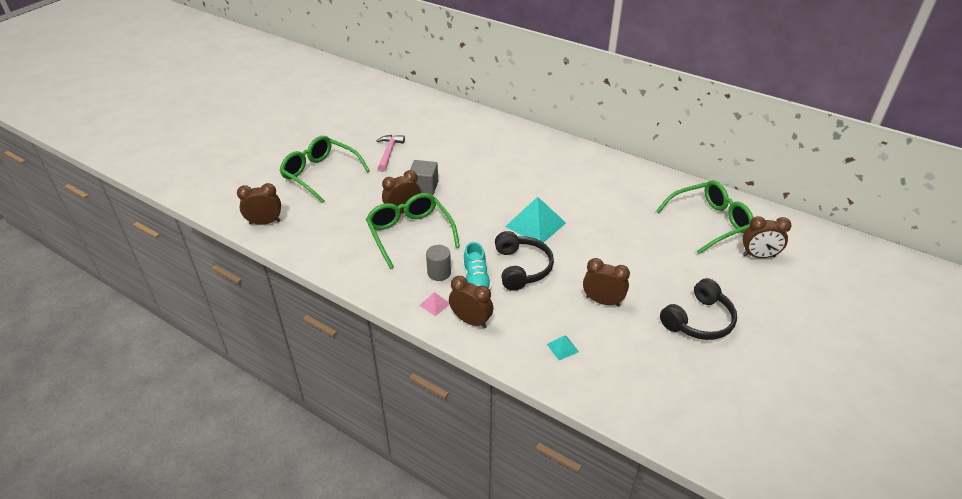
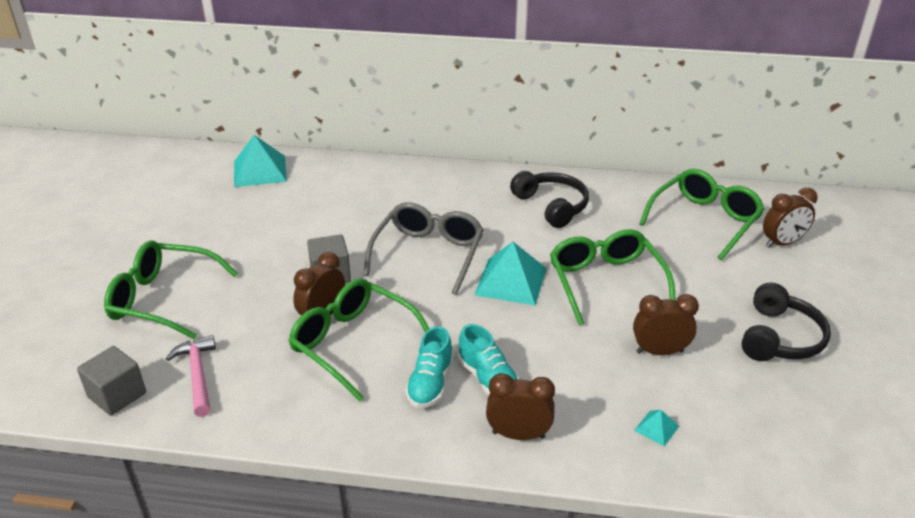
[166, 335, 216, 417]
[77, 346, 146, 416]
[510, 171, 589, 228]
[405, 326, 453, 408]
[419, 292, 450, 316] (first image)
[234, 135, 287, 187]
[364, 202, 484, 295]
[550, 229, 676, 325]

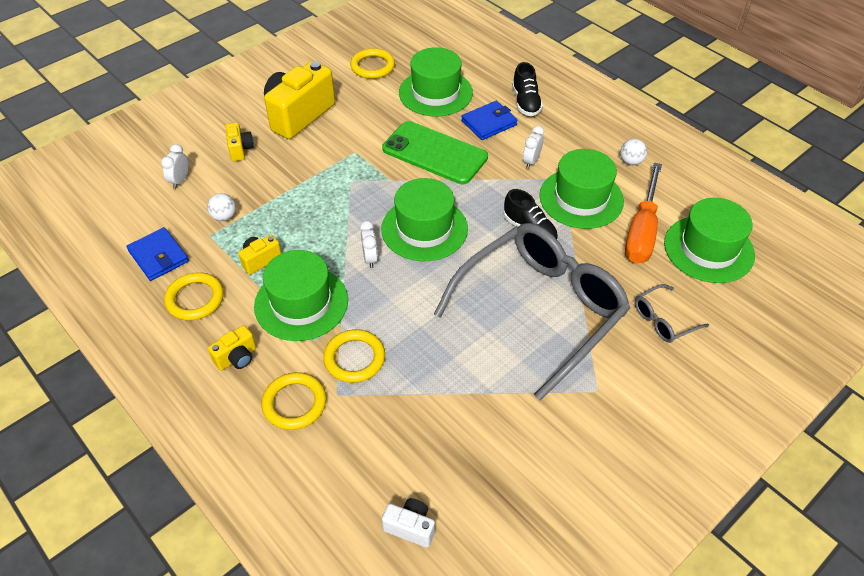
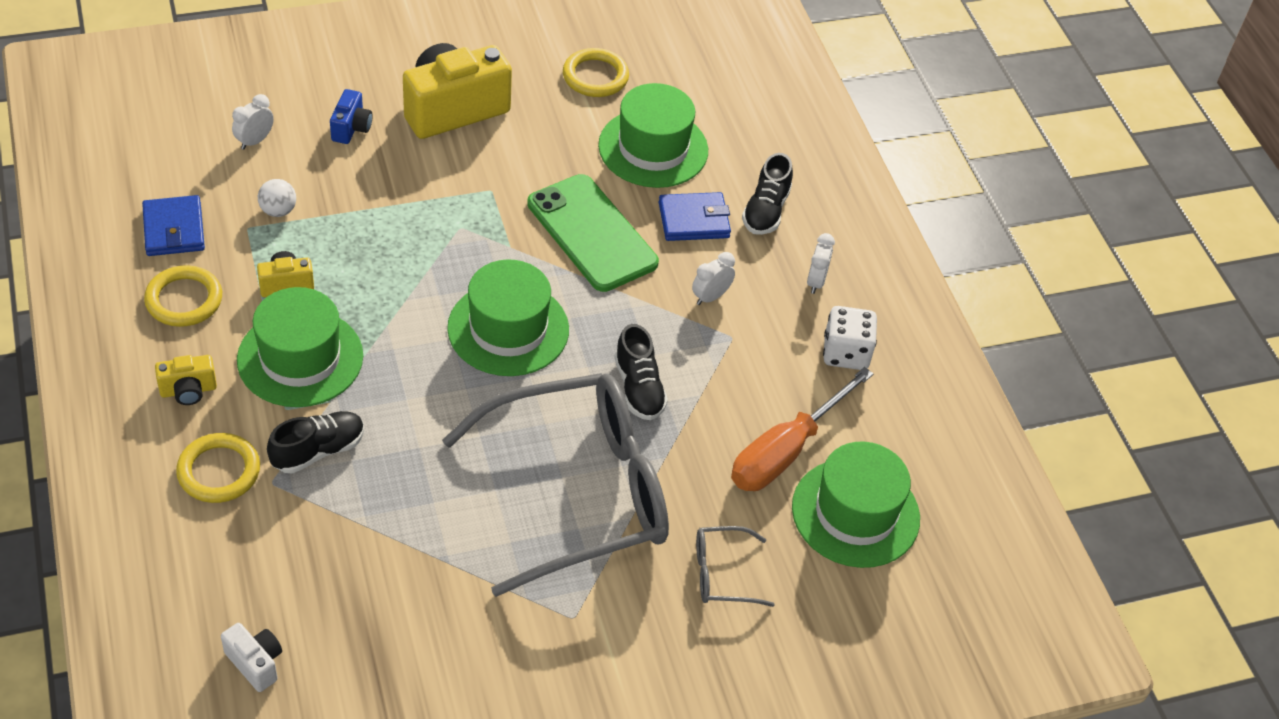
[330, 89, 373, 144]
[823, 306, 877, 370]
[539, 149, 624, 229] (first image)
[807, 233, 835, 294]
[267, 411, 364, 474]

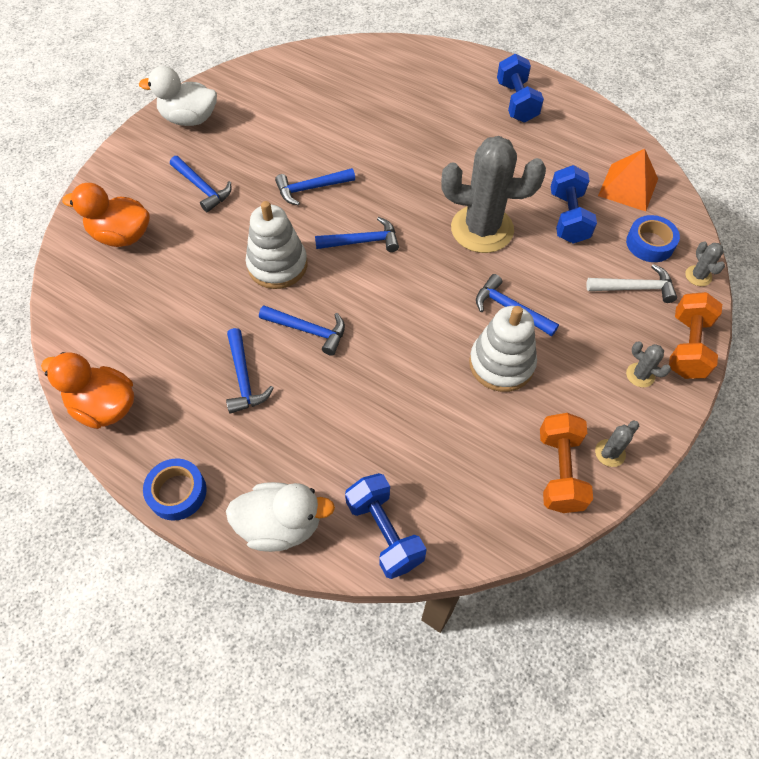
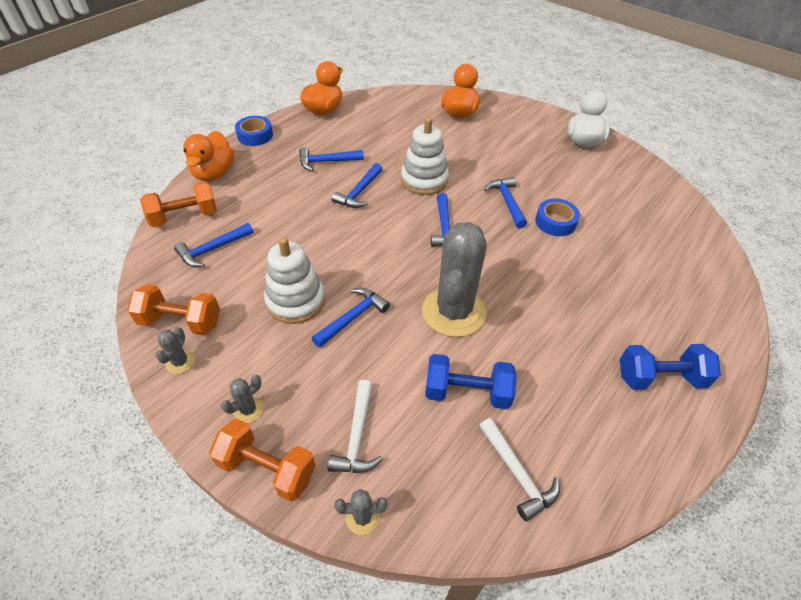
[479, 418, 560, 522]
[174, 223, 253, 267]
[535, 198, 580, 236]
[155, 327, 195, 374]
[140, 181, 217, 227]
[183, 131, 234, 181]

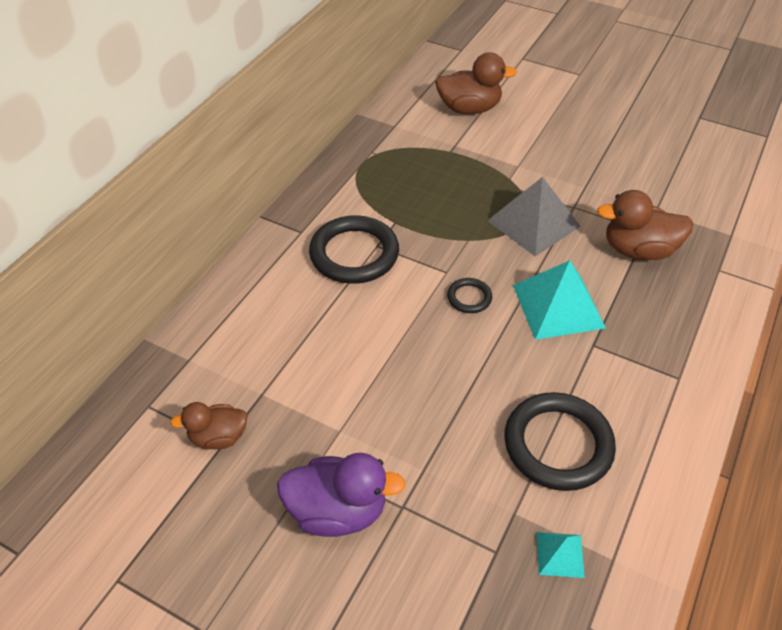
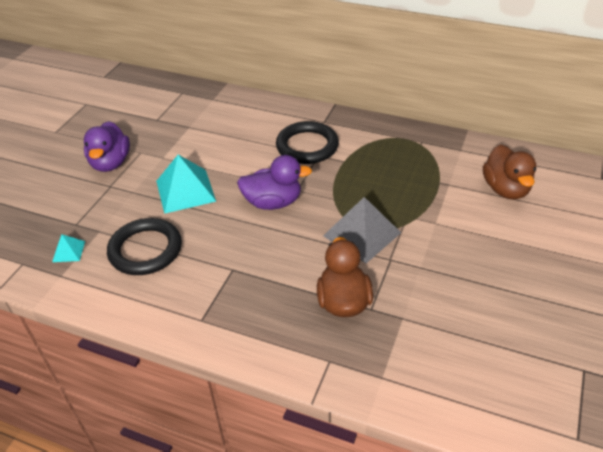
[156, 155, 216, 214]
[237, 155, 312, 210]
[170, 402, 248, 450] (first image)

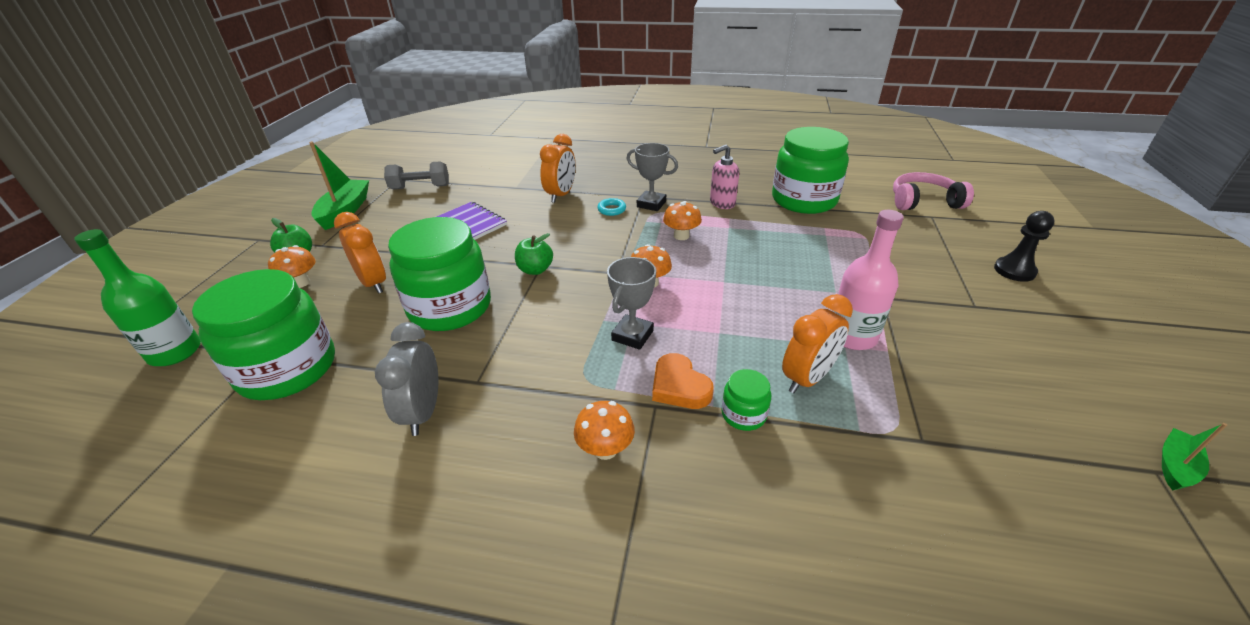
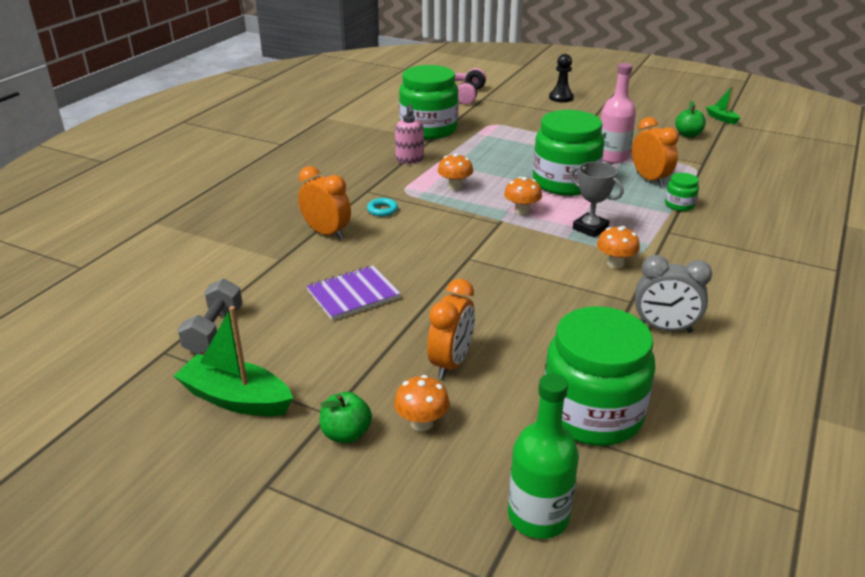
[626, 143, 678, 211] (first image)
[427, 279, 475, 379]
[533, 110, 604, 196]
[675, 101, 706, 138]
[652, 353, 714, 409] (first image)
[597, 226, 640, 268]

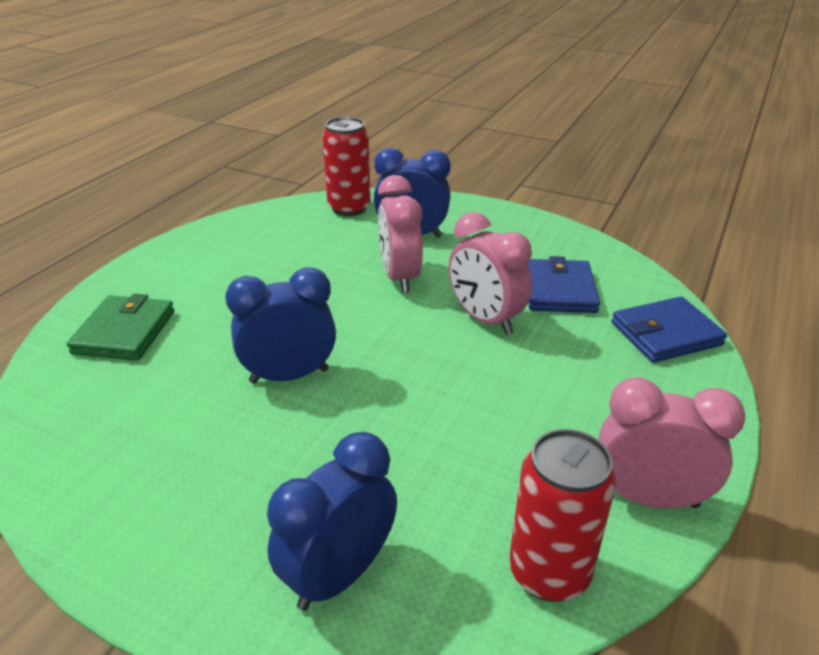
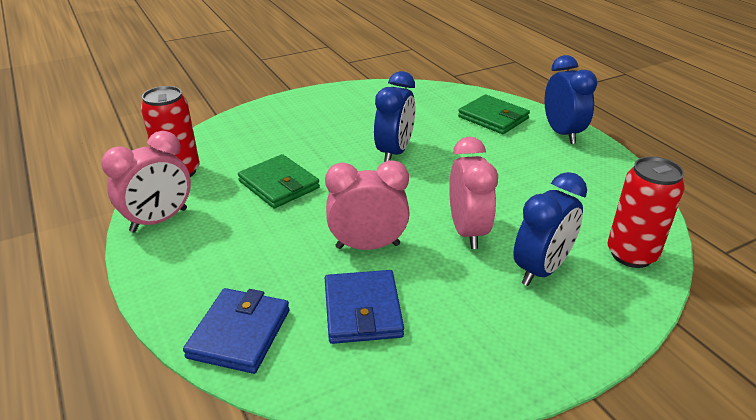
[449, 137, 498, 249]
[325, 270, 404, 344]
[545, 55, 597, 144]
[238, 154, 320, 208]

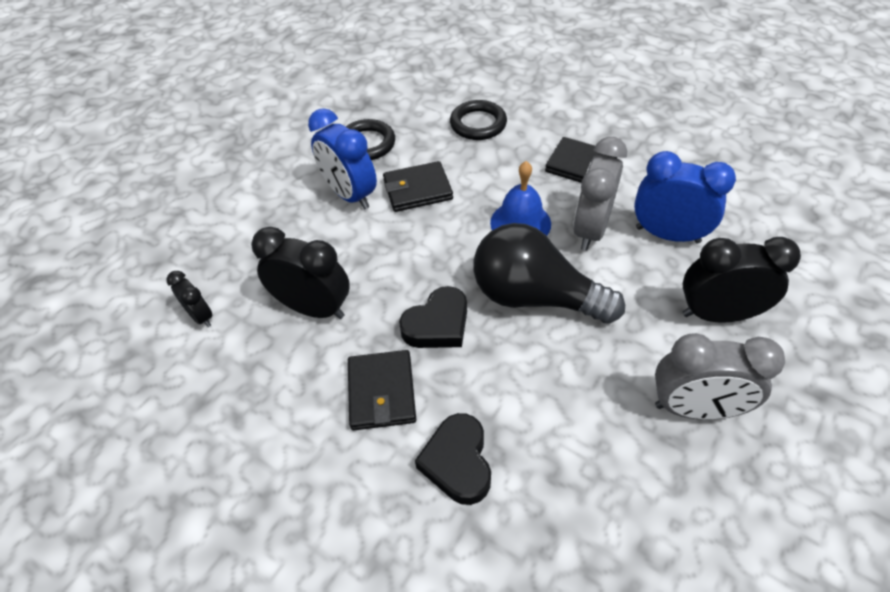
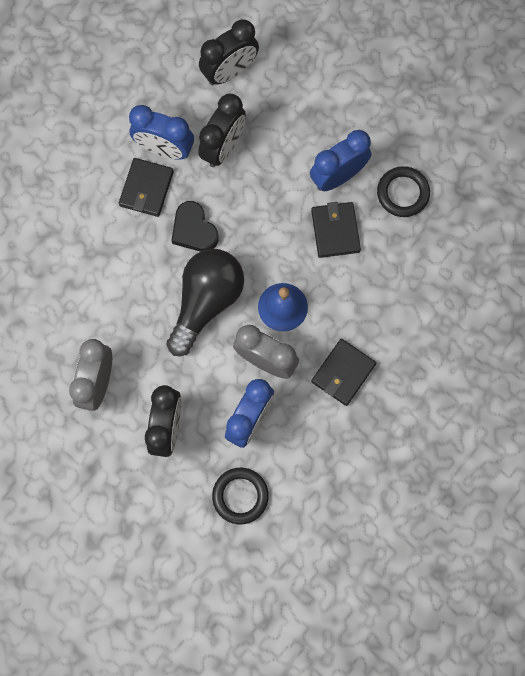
[212, 468, 269, 524]
[199, 19, 259, 85]
[119, 158, 174, 217]
[415, 413, 491, 505] (first image)
[129, 105, 194, 160]

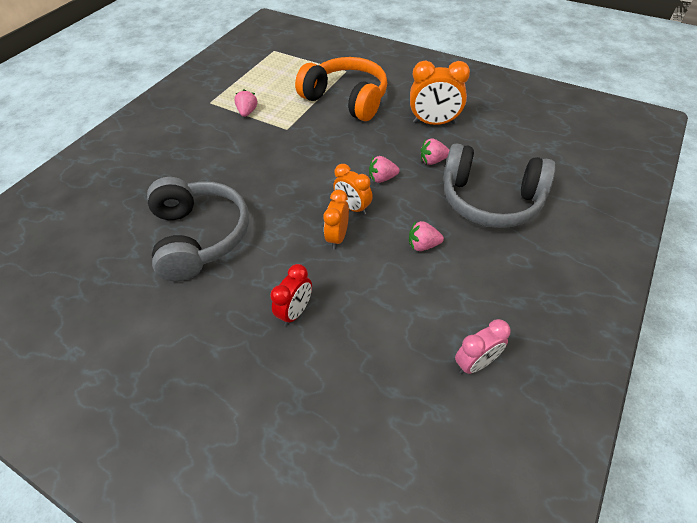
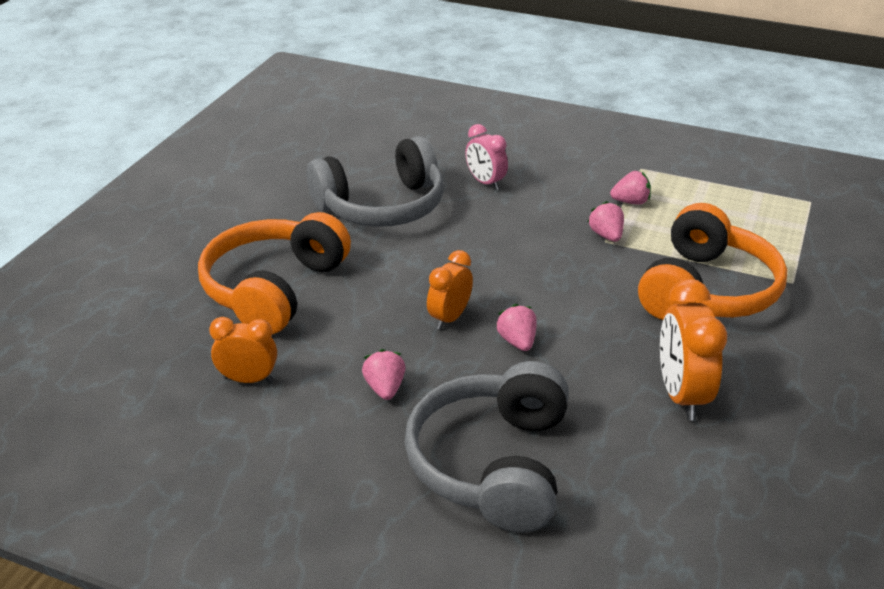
[588, 201, 624, 242]
[209, 317, 277, 383]
[198, 212, 351, 334]
[465, 124, 508, 190]

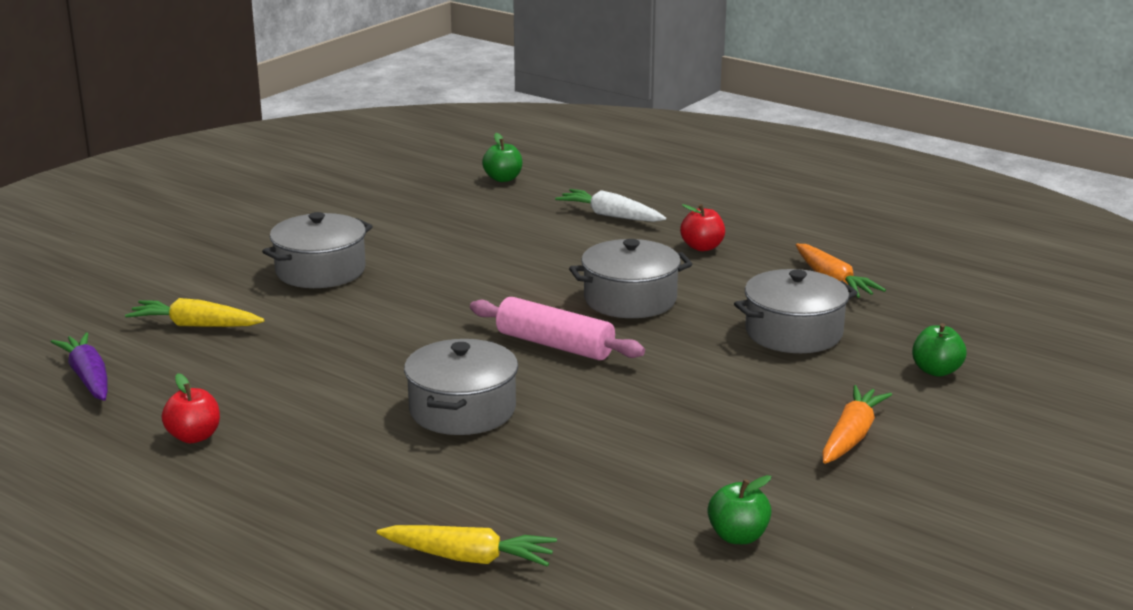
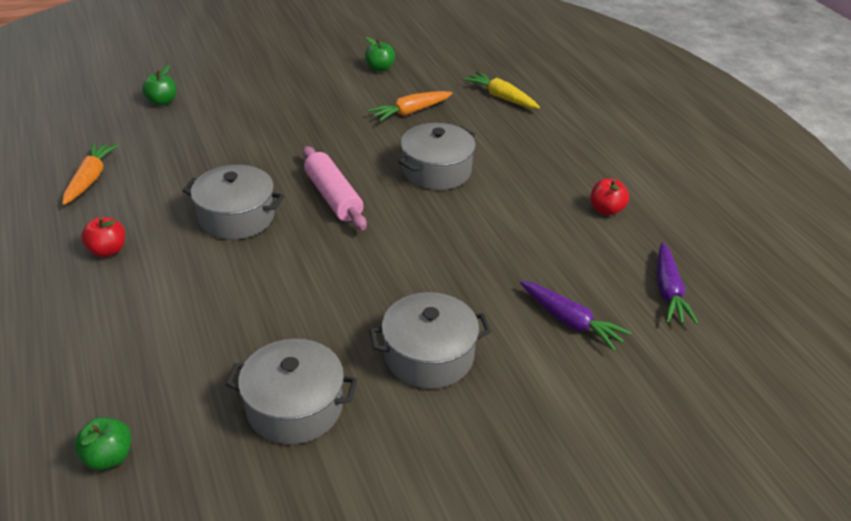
[555, 189, 666, 222] (first image)
[226, 339, 357, 445]
[520, 281, 632, 351]
[368, 91, 453, 122]

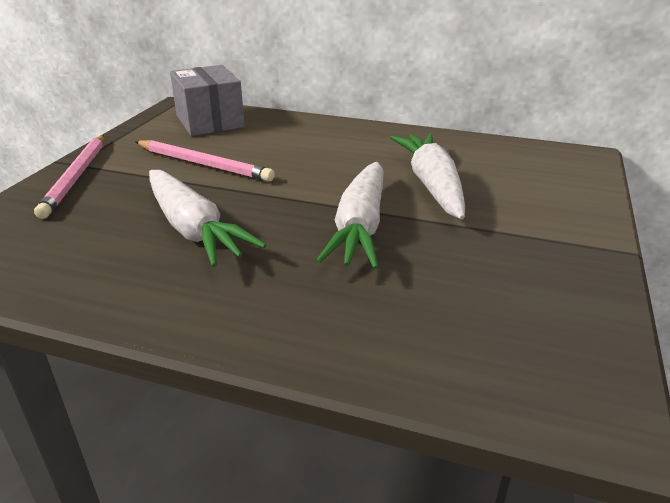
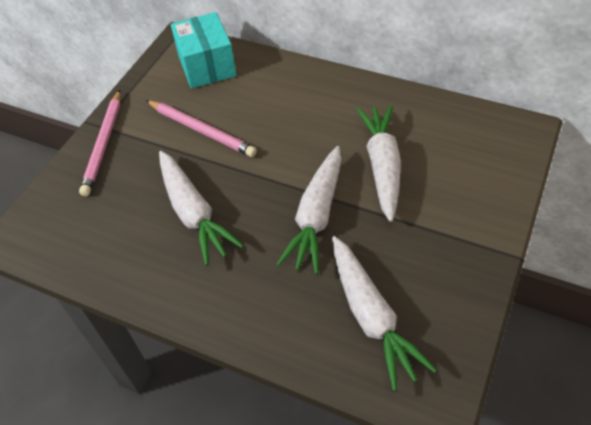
[171, 12, 236, 88]
[332, 236, 437, 391]

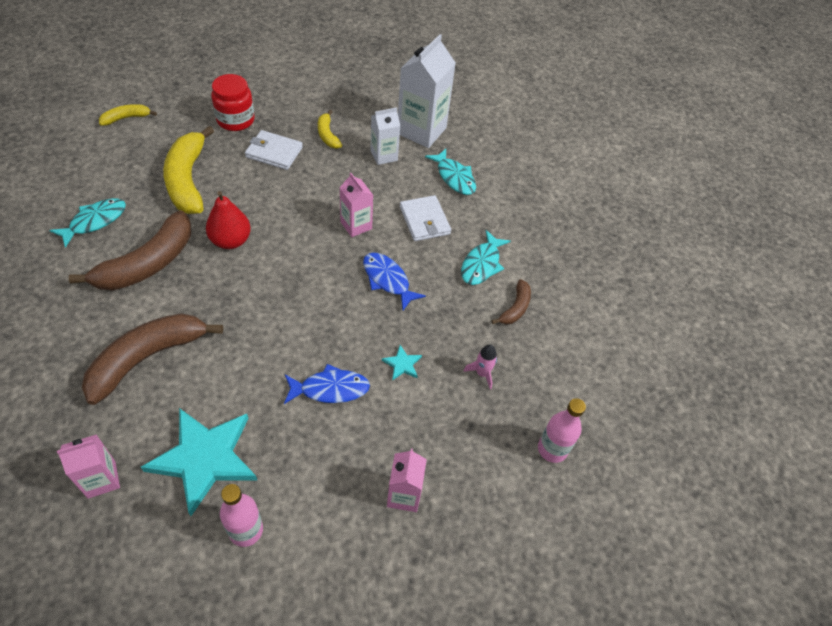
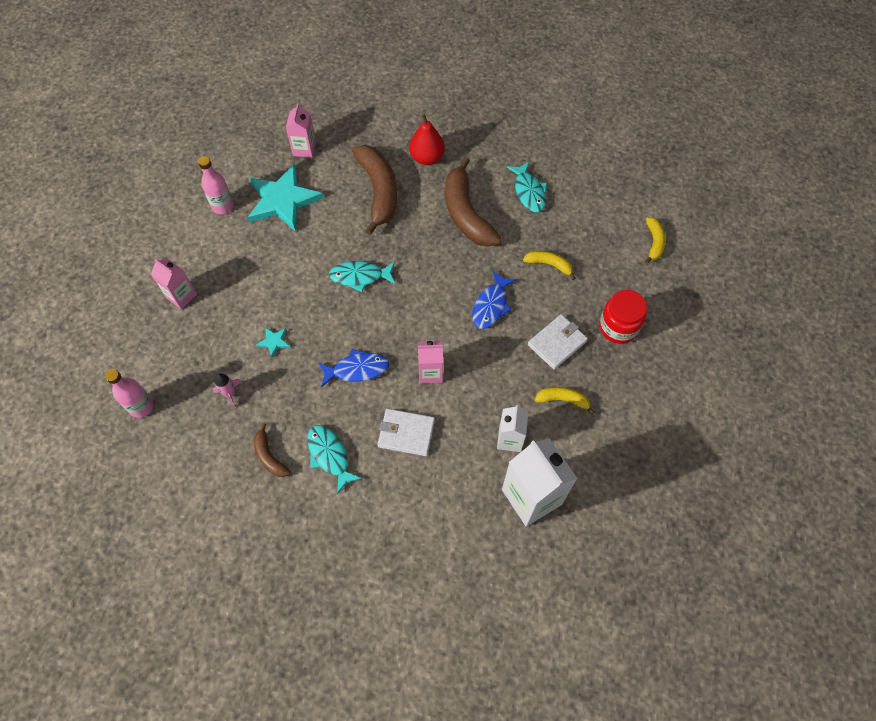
[523, 251, 576, 280]
[329, 261, 395, 292]
[409, 114, 445, 165]
[472, 271, 517, 329]

